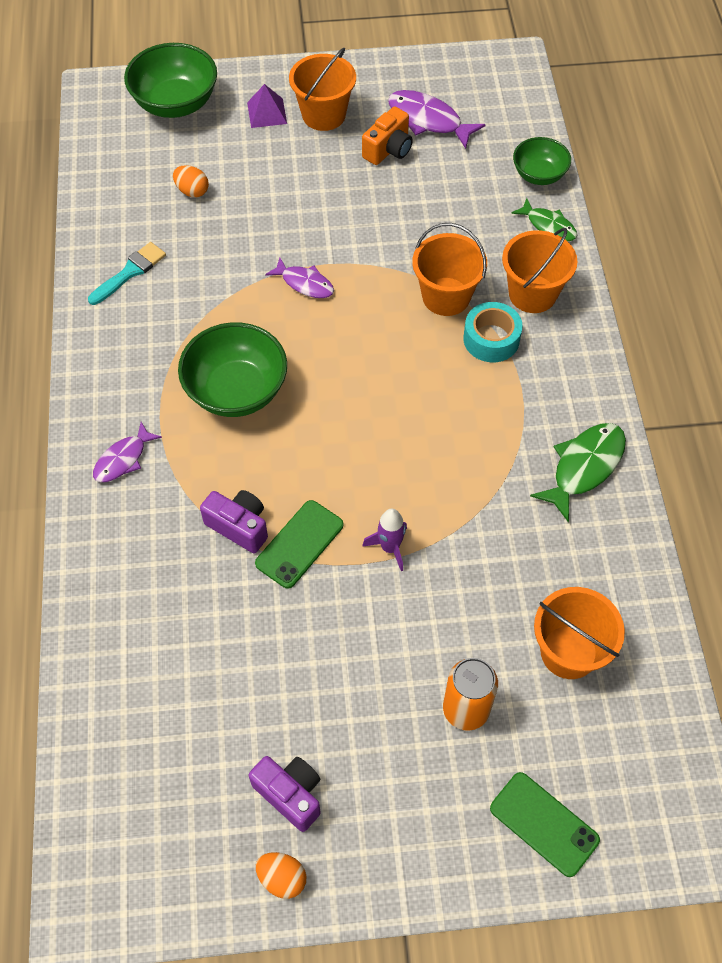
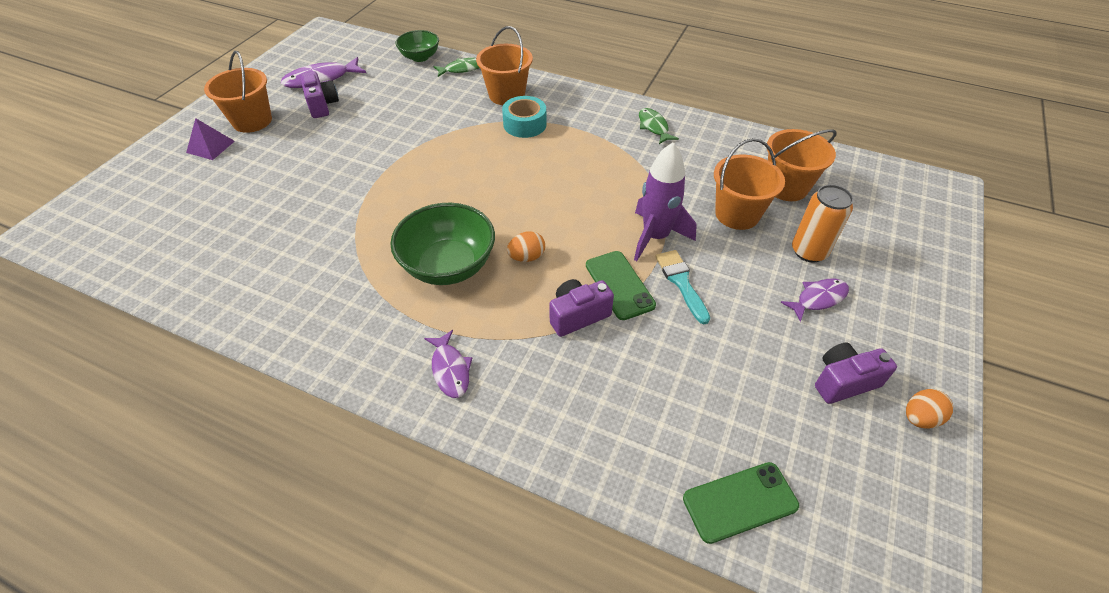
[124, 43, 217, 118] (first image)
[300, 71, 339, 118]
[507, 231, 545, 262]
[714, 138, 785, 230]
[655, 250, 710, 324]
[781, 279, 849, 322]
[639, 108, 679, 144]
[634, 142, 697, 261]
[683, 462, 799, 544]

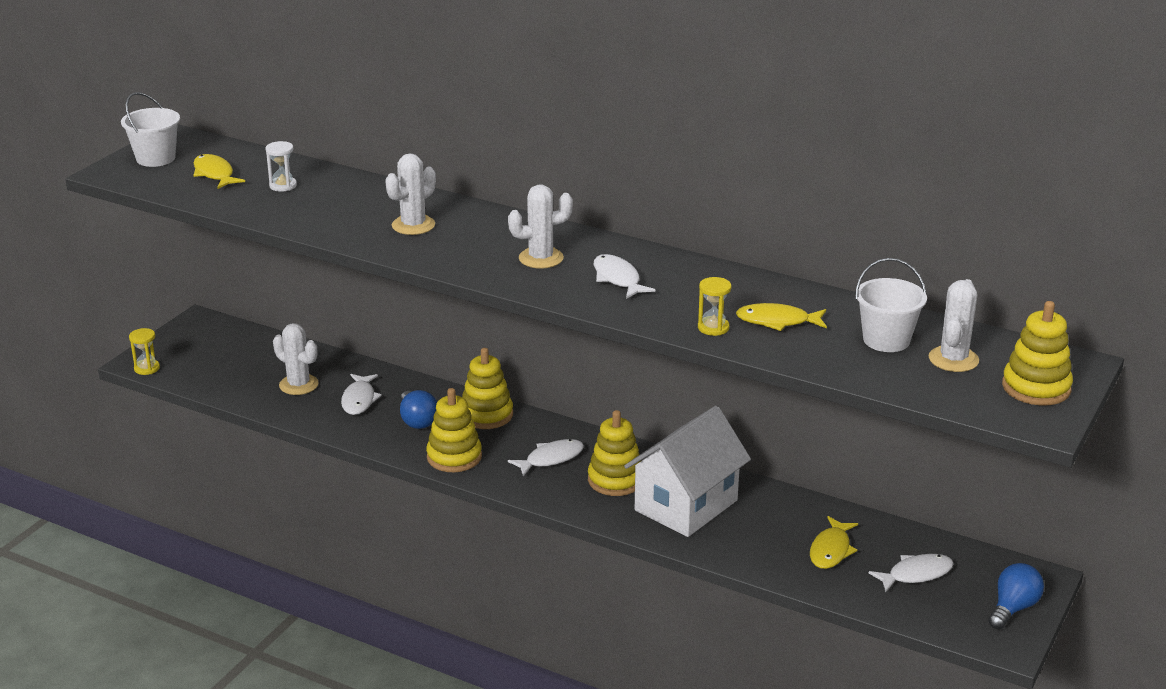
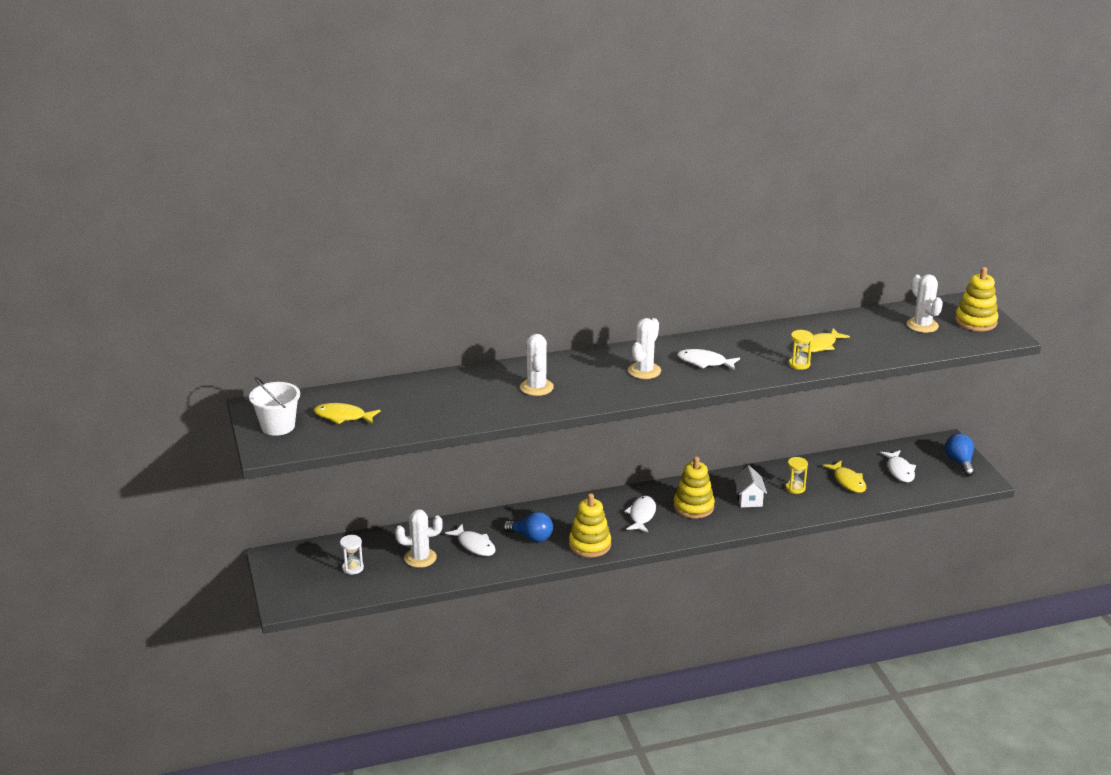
[340, 535, 364, 574]
[855, 258, 927, 352] (first image)
[786, 457, 808, 494]
[462, 348, 513, 429] (first image)
[734, 466, 767, 507]
[880, 450, 916, 482]

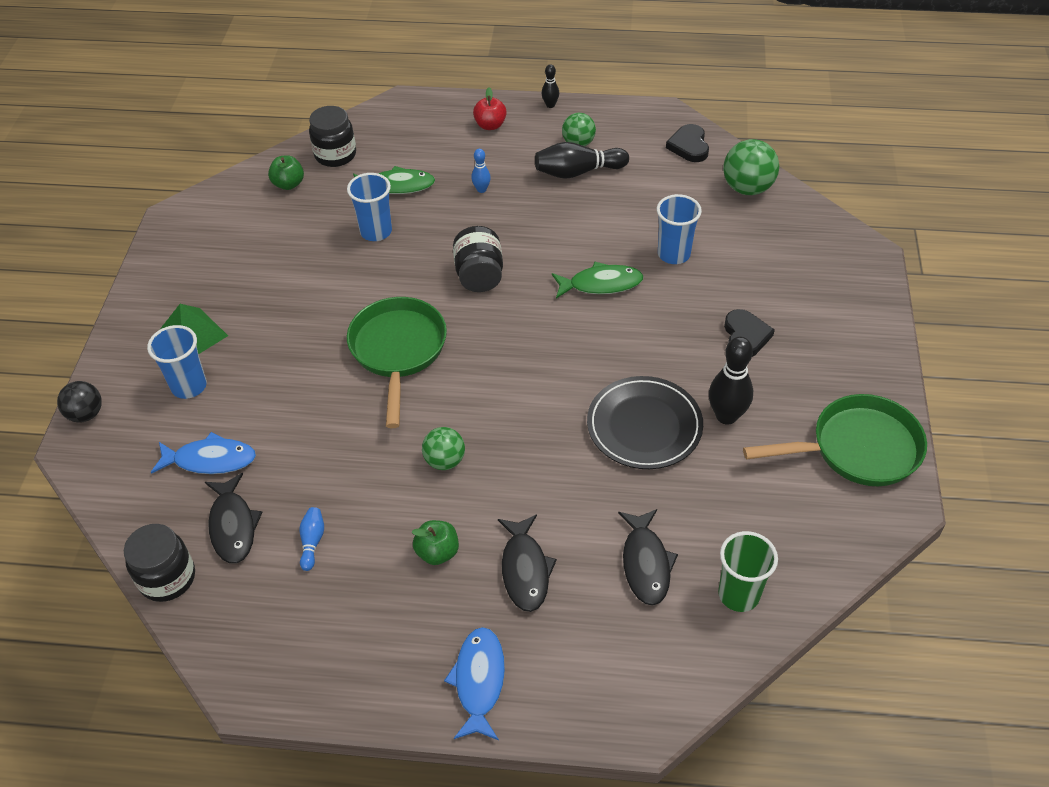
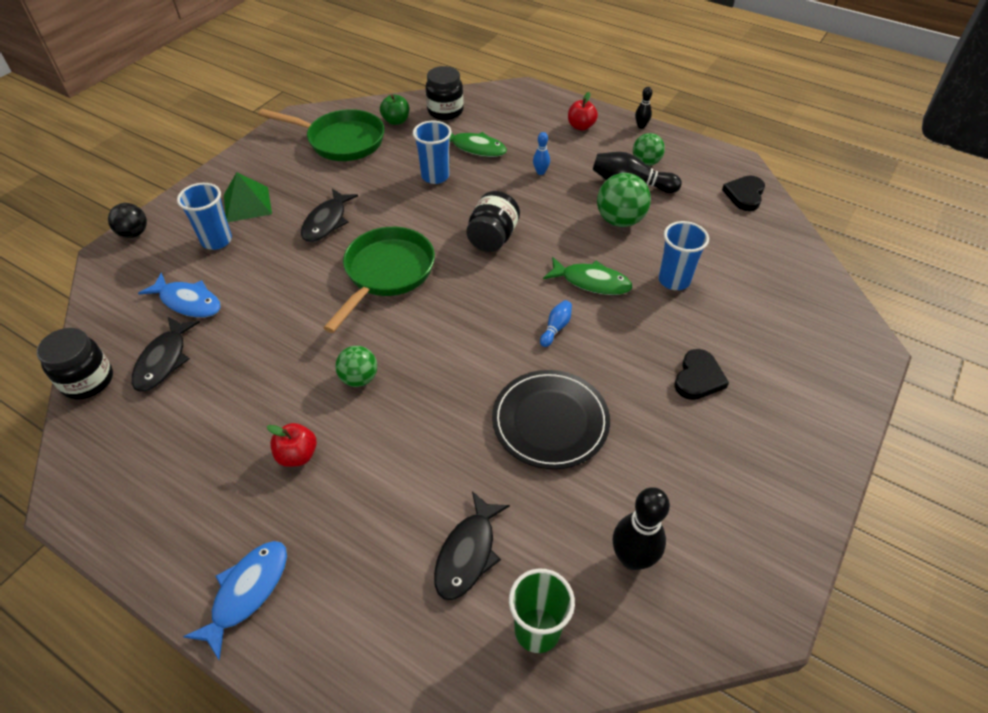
[597, 173, 651, 227]
[613, 487, 670, 570]
[259, 109, 384, 161]
[540, 300, 572, 347]
[301, 189, 358, 242]
[267, 423, 317, 467]

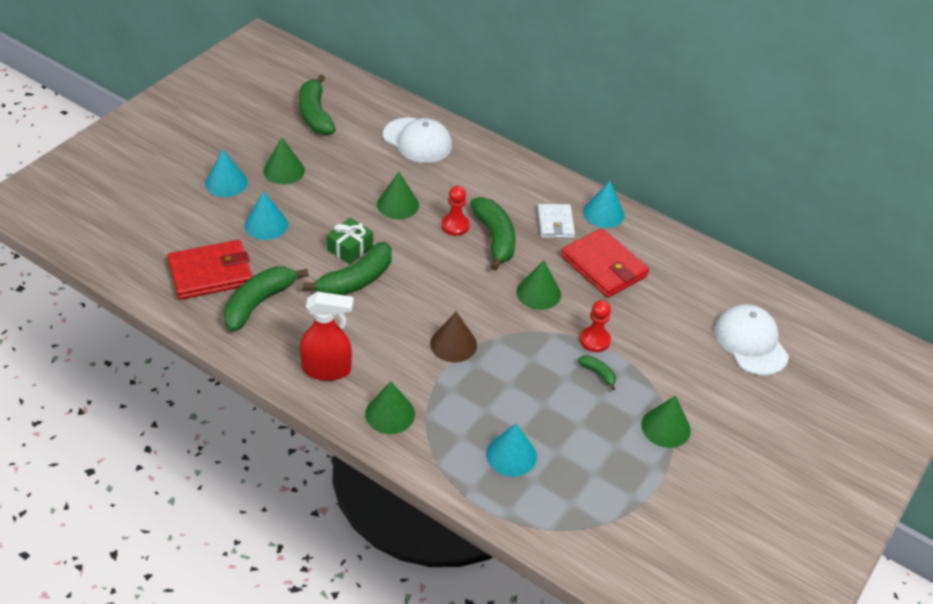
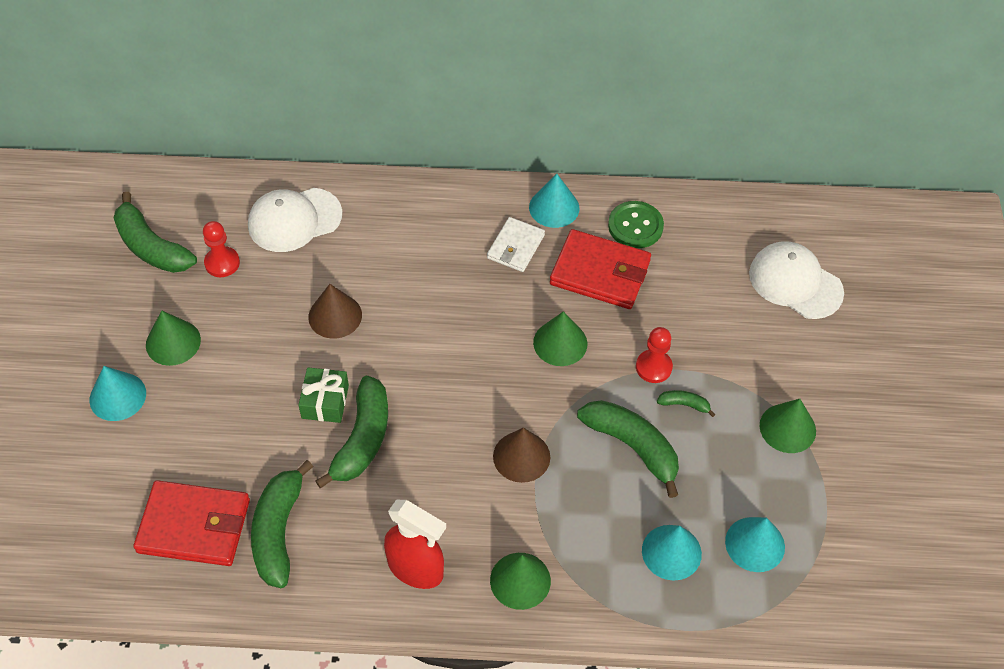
[248, 188, 342, 252]
[308, 284, 362, 339]
[203, 221, 240, 277]
[725, 517, 785, 572]
[577, 400, 679, 498]
[487, 217, 545, 272]
[133, 480, 250, 566]
[384, 500, 446, 589]
[608, 201, 664, 248]

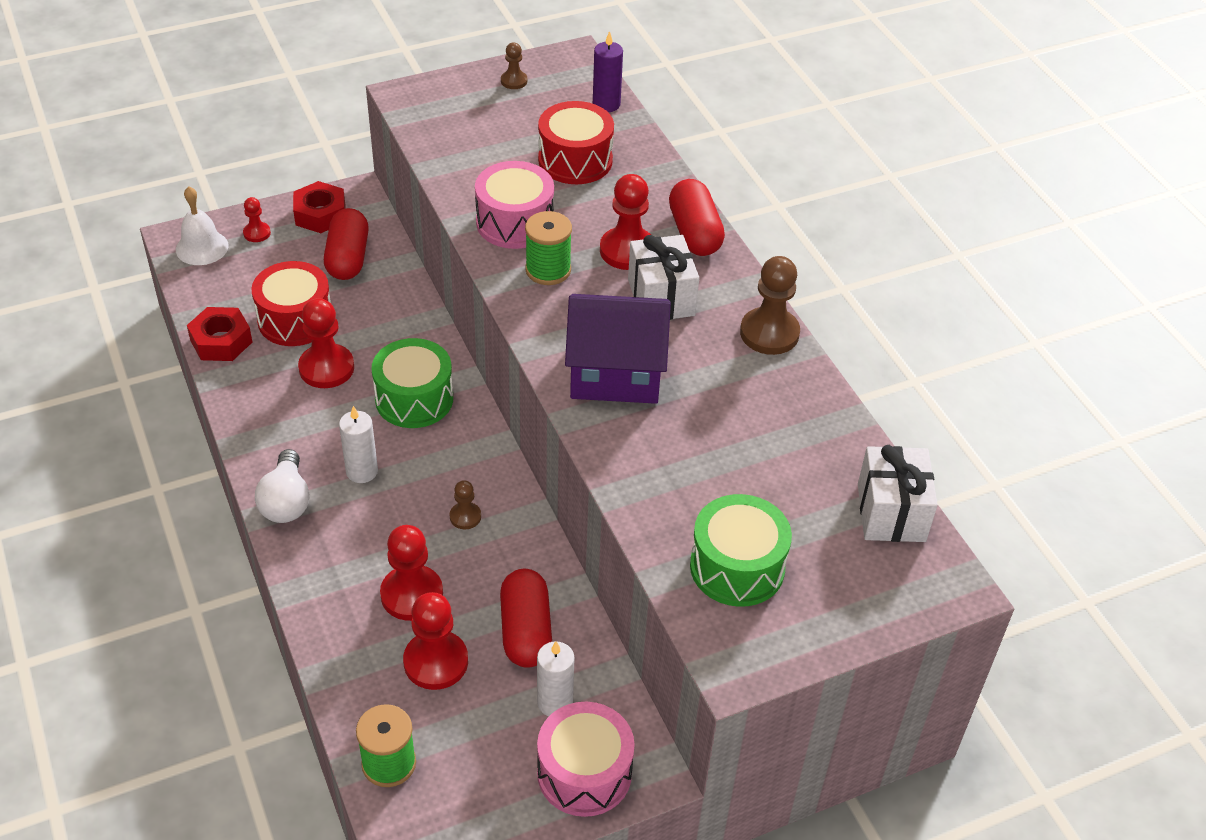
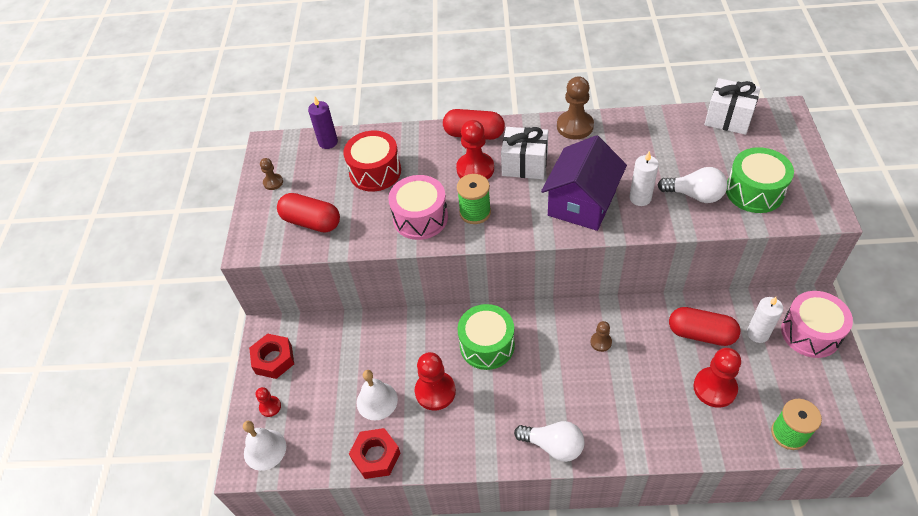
[277, 193, 340, 233]
[357, 370, 398, 420]
[629, 151, 659, 206]
[380, 525, 443, 621] (first image)
[658, 167, 727, 203]

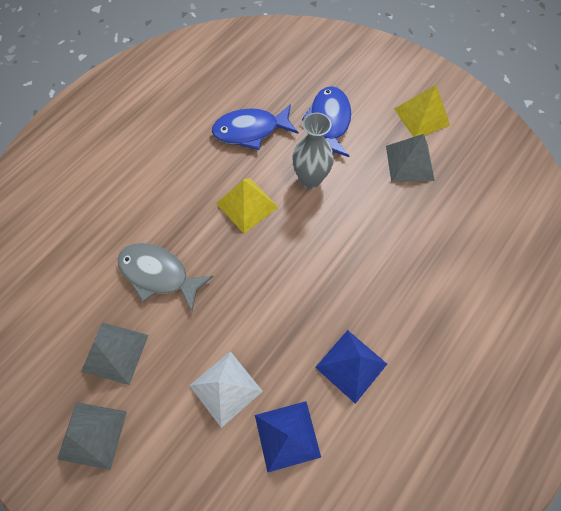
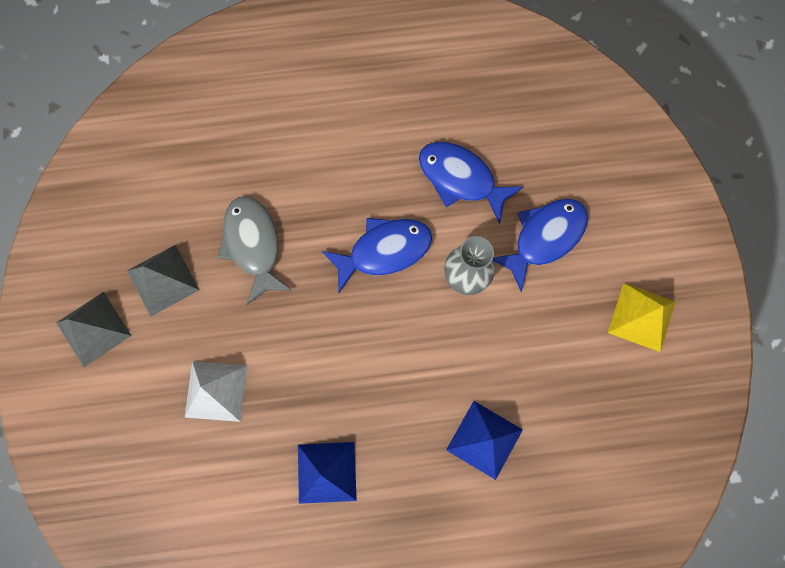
[386, 134, 435, 182] (first image)
[322, 218, 432, 293]
[446, 401, 523, 480]

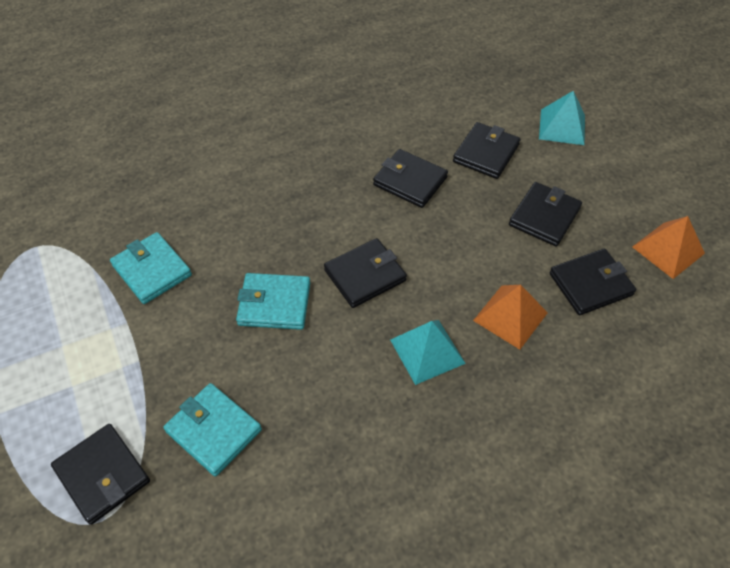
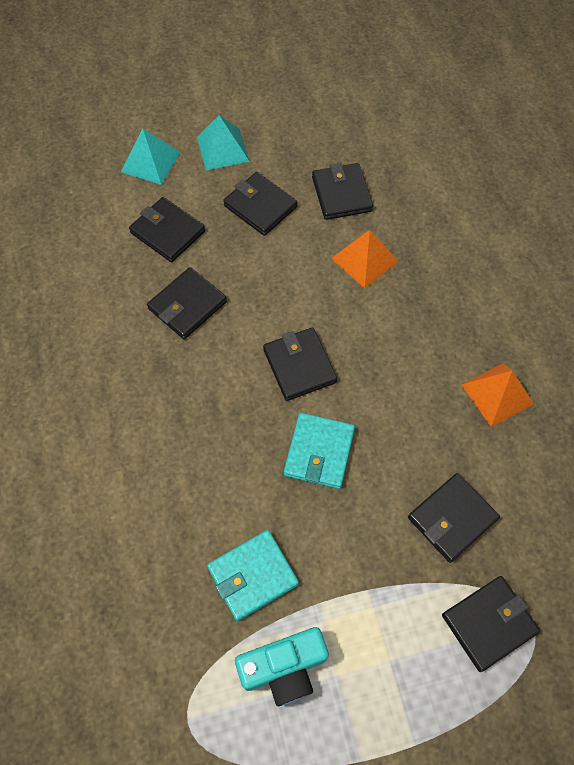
[461, 363, 534, 427]
[197, 115, 250, 170]
[408, 473, 500, 563]
[235, 627, 329, 706]

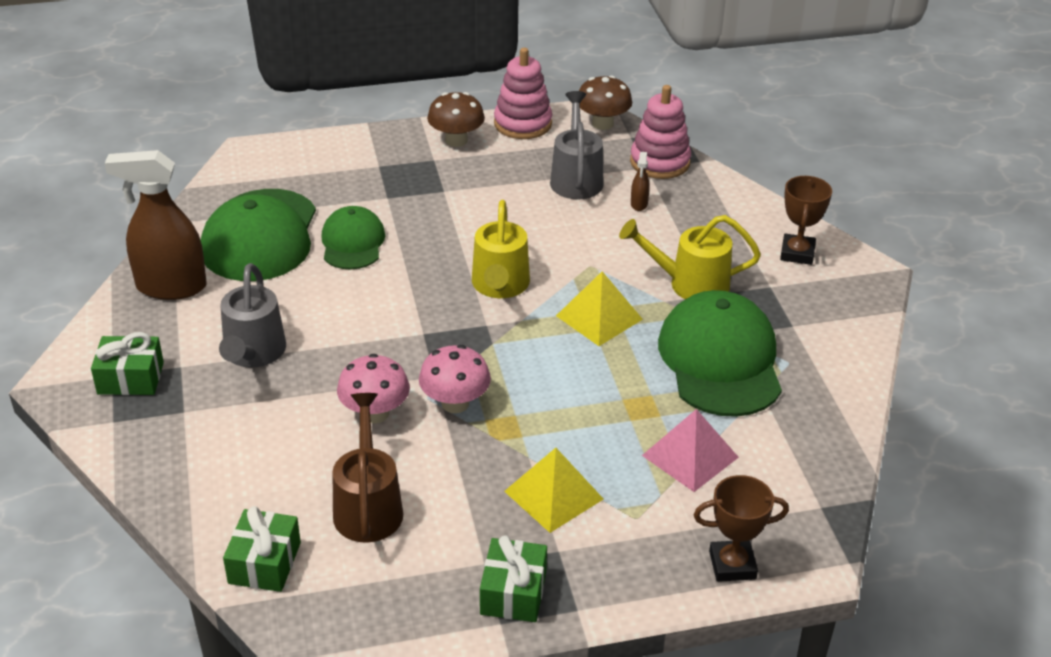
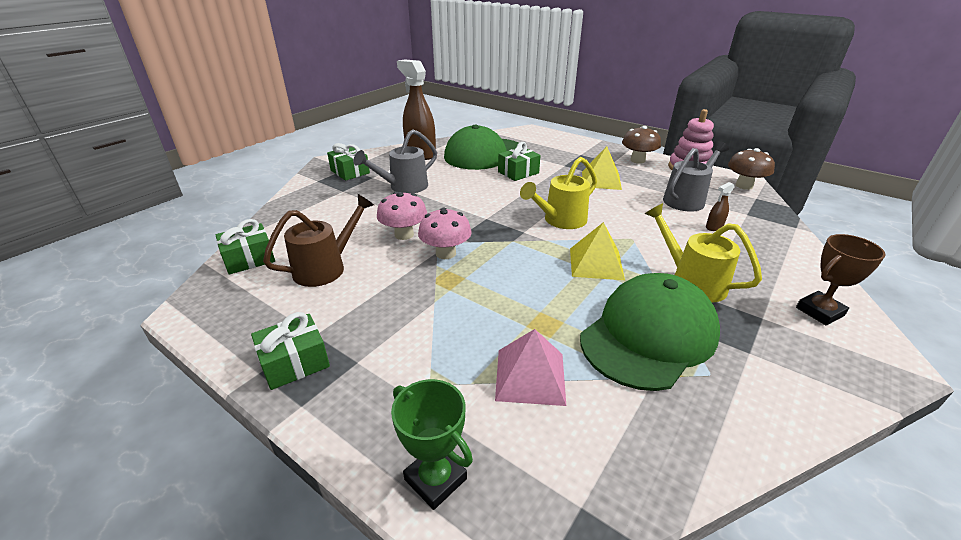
[630, 85, 691, 179] (first image)
[498, 142, 541, 181]
[582, 146, 622, 190]
[391, 379, 473, 510]

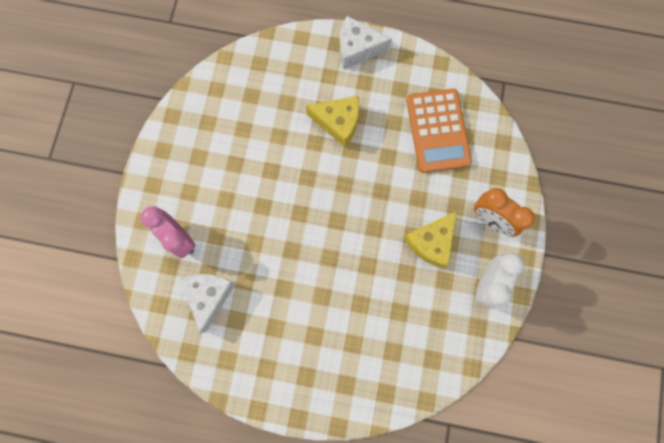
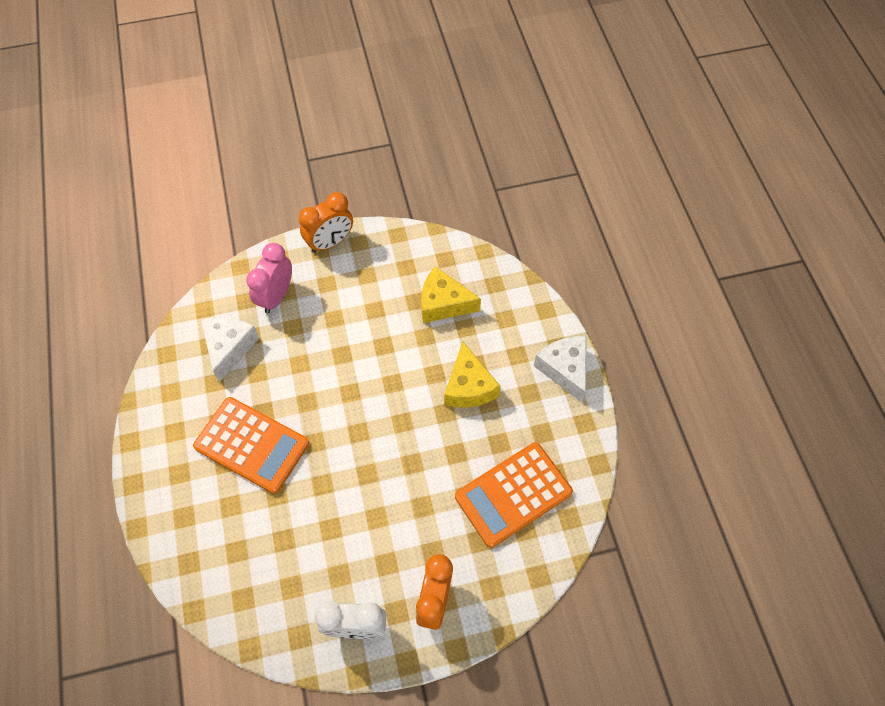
[421, 266, 481, 323]
[201, 317, 259, 382]
[299, 192, 353, 253]
[193, 397, 309, 494]

